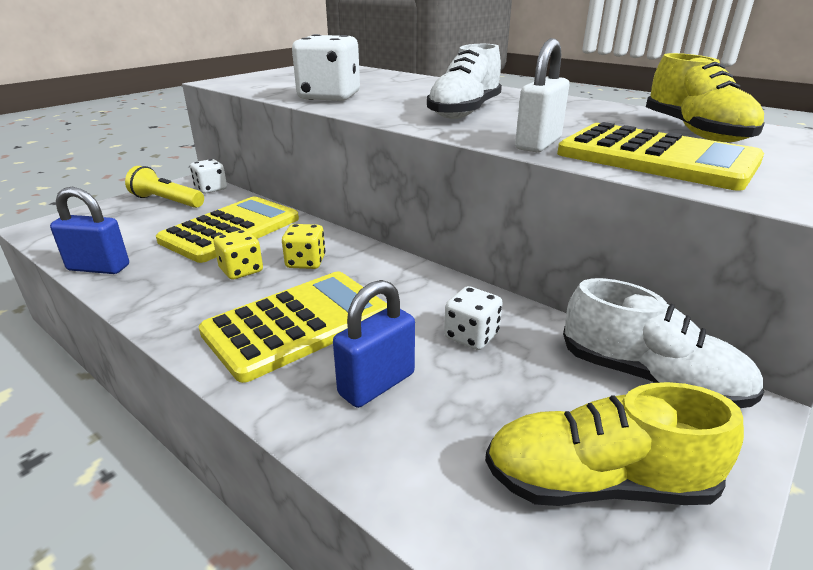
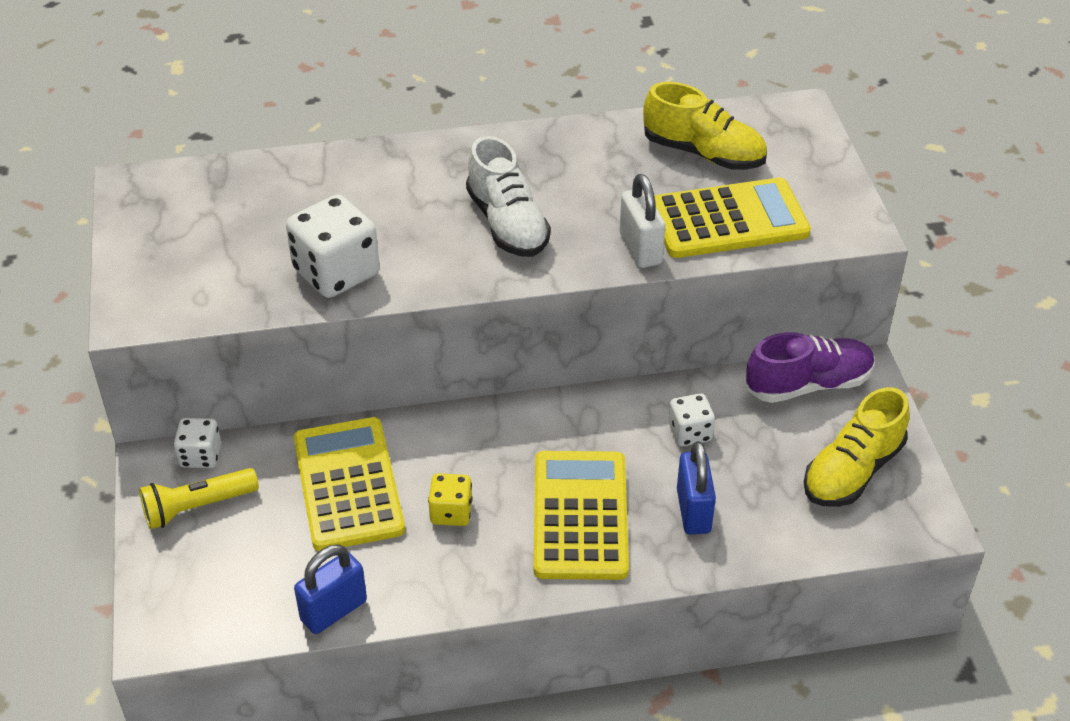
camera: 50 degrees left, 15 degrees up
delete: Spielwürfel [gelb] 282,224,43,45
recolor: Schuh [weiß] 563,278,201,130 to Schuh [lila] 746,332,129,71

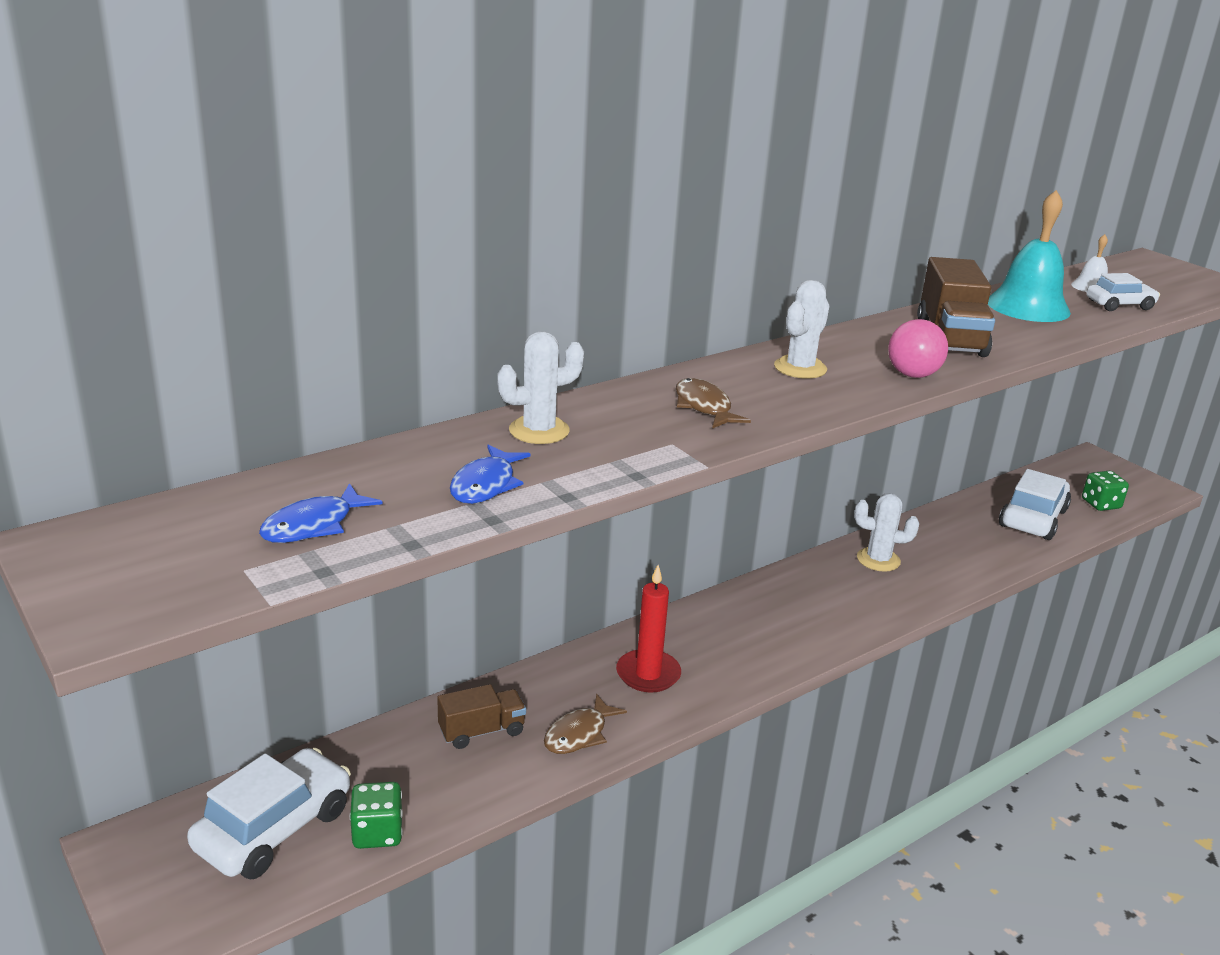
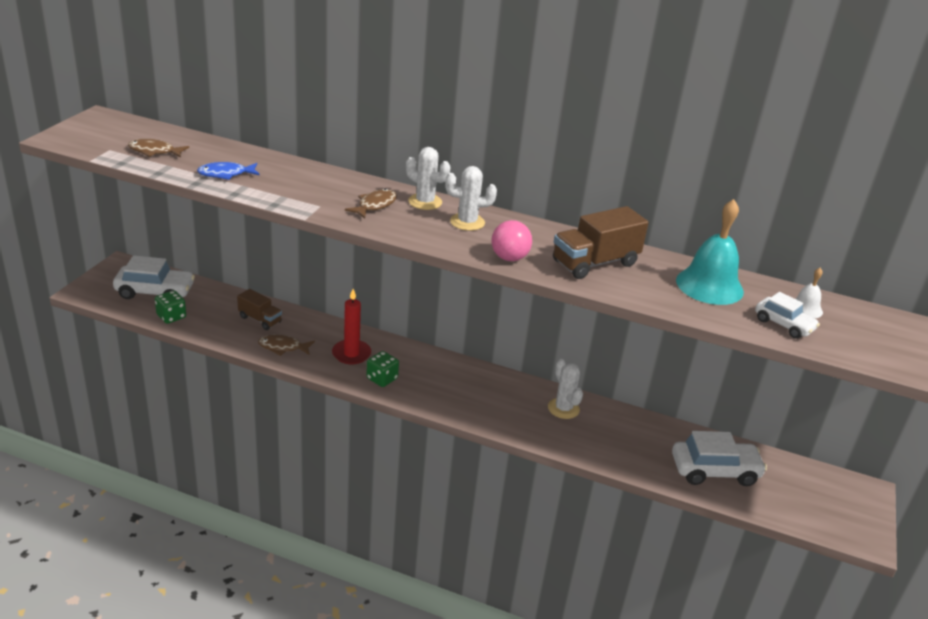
camera: 55 degrees right, 5 degrees up
move: Kaktus [weiß] 497,331,87,113 to 406,147,44,63; Spielwürfel [grün] 1082,471,47,40 to 366,351,33,36
recolor: Fisch [blau] 259,483,124,60 to Fisch [braun] 128,139,61,19

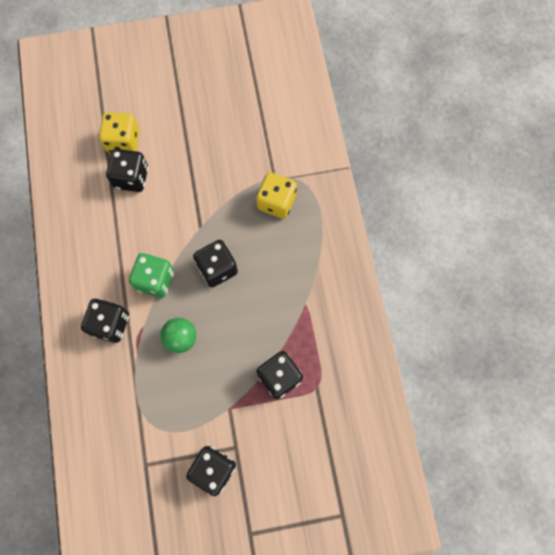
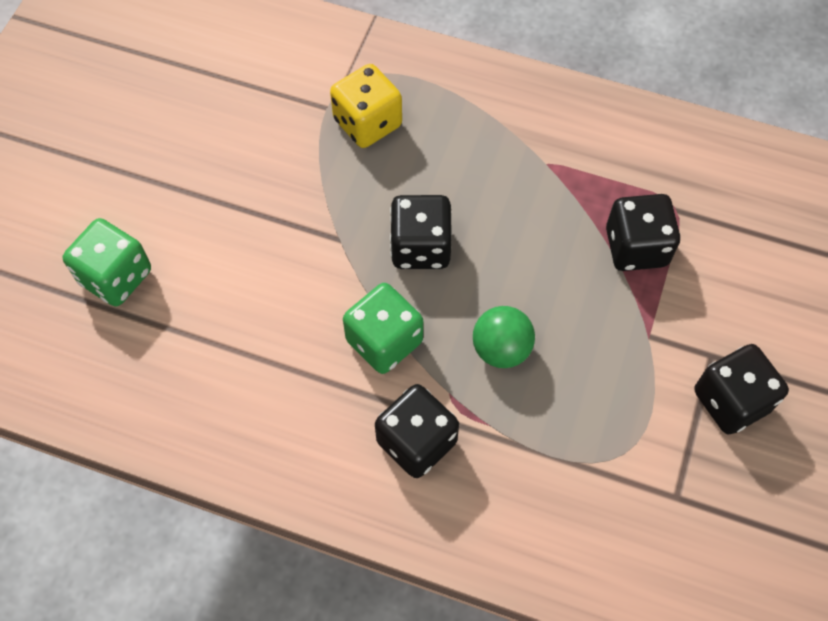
camera: 60 degrees left, 10 degrees down
delete: Spielwürfel [schwarz] 106,149,42,43
recolor: Spielwürfel [gelb] 99,112,40,41 to Spielwürfel [grün] 63,218,88,88

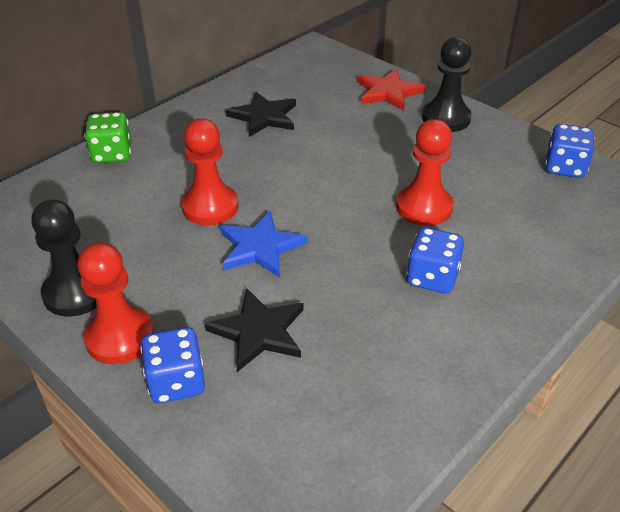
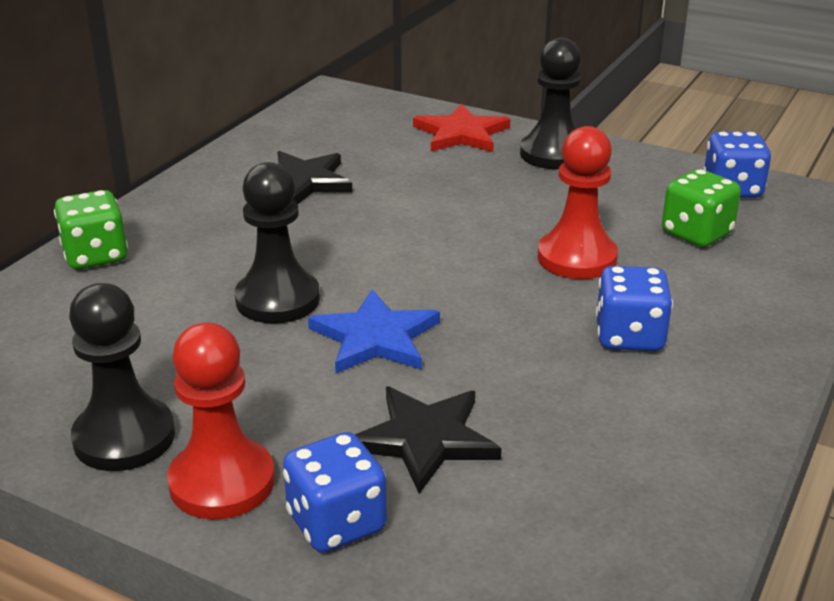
camera: 15 degrees left, 10 degrees down
insert: Spielwürfel [grün] 662,169,79,78
recolor: Bauer [rot] 181,119,57,106 to Bauer [schwarz] 235,162,85,162

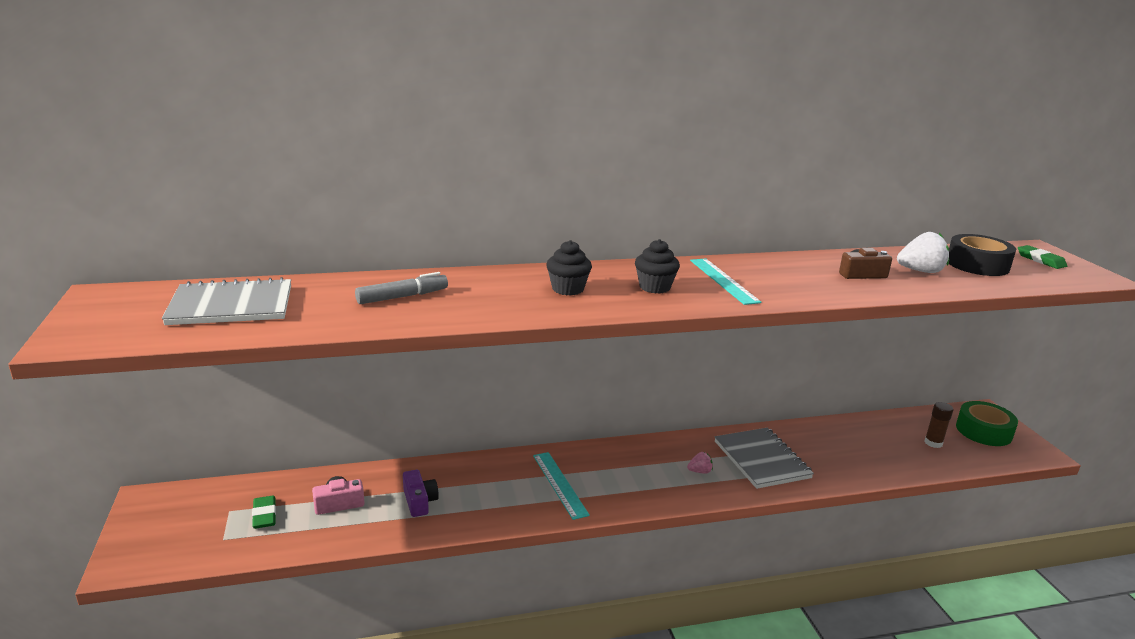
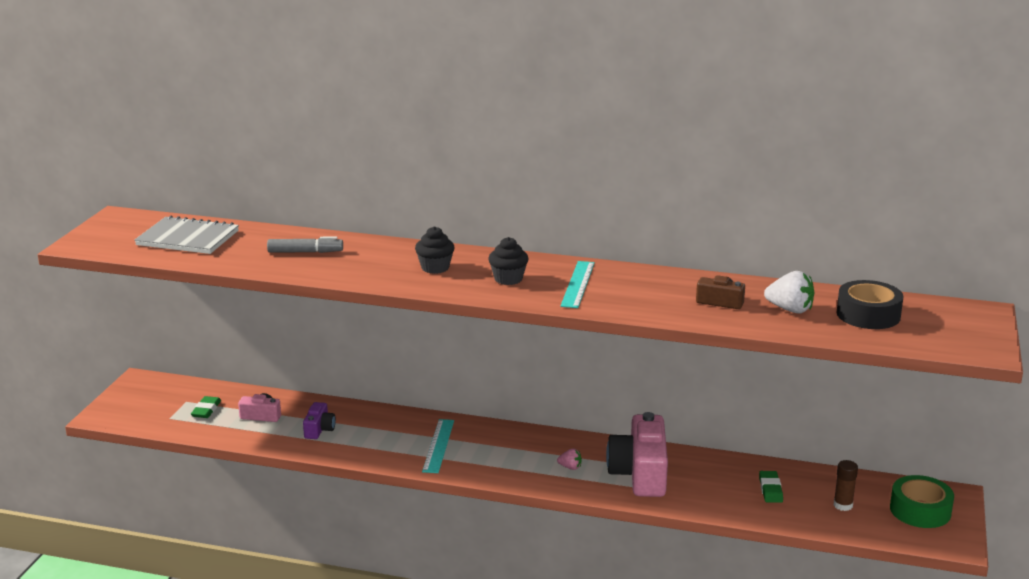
camera: 30 degrees right, 0 degrees up
move: Radiergummi [grün] 1018,245,49,24 to 759,471,24,32
replace: Notizbuch [grau] 715,428,99,61 to Kamera [rosa] 606,412,62,85

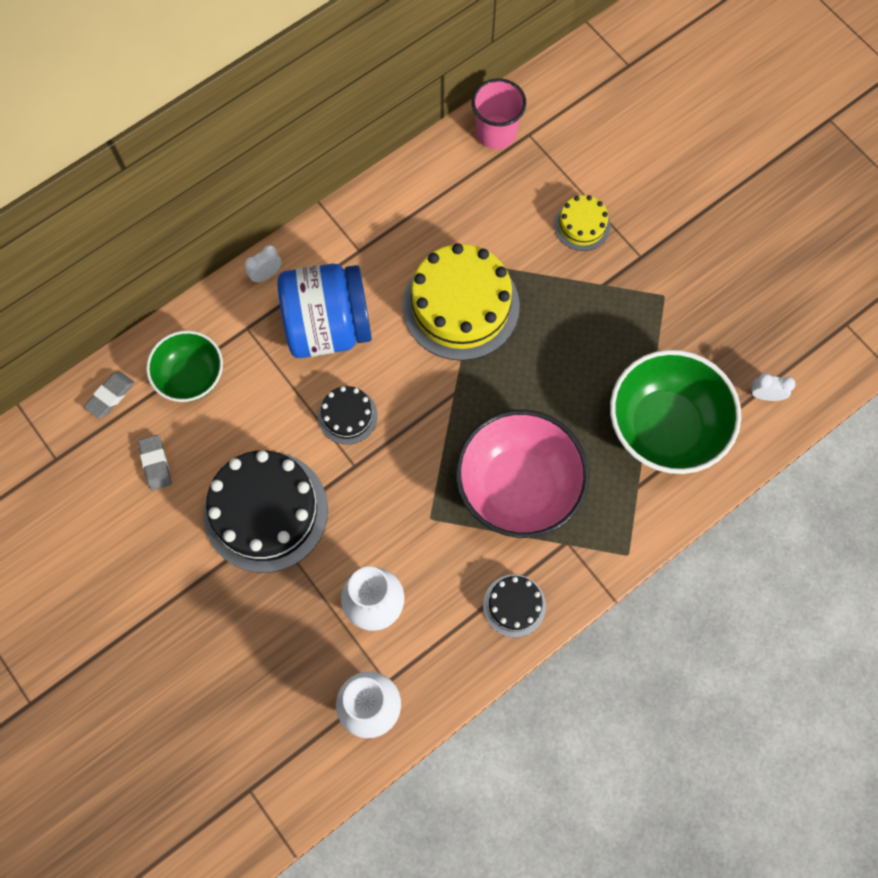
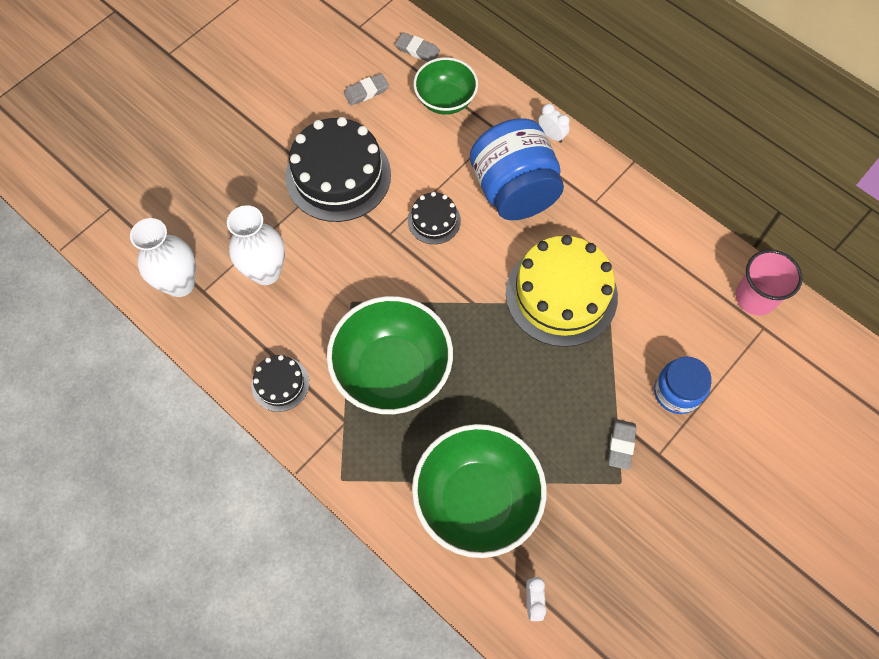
camera: 80 degrees right, 5 degrees down
insert: Radiergummi [grau] 608,419,29,51
replace: Kuchen [gelb] 554,195,56,56 to Einmachglas [blau] 654,356,58,58
recolor: Schüssel [rosa] 456,410,133,128 to Schüssel [grün] 327,296,126,118

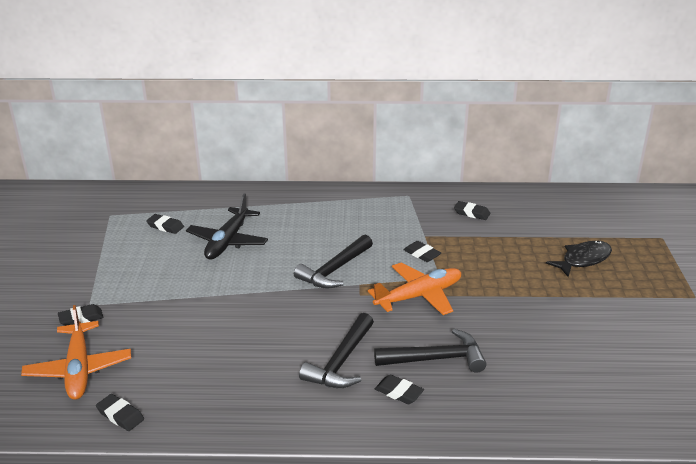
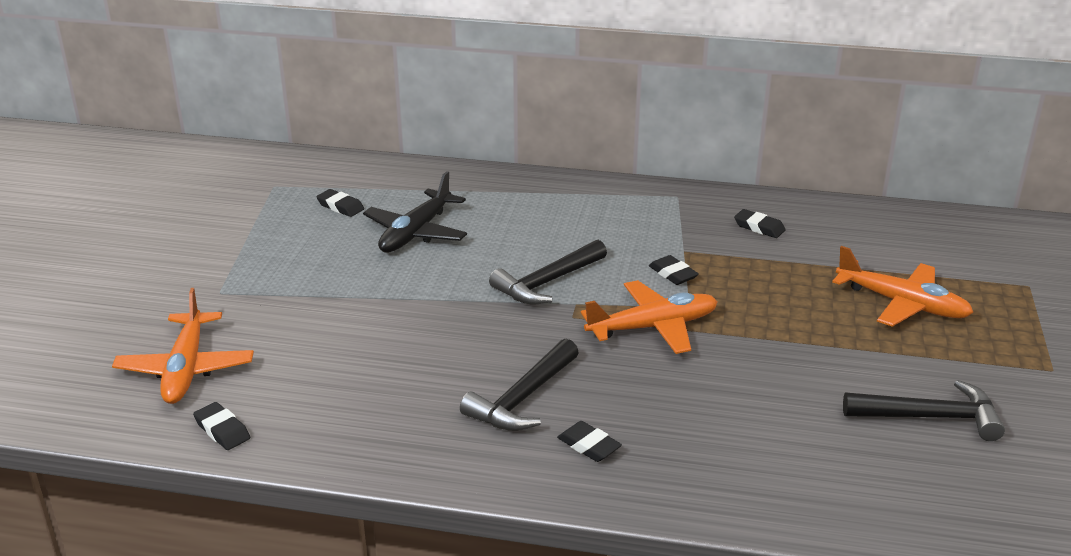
camera: 10 degrees right, 0 degrees up
delete: Radiergummi [schwarz] 58,304,46,22
move: Hammer [schwarz] 374,329,112,44 to 843,380,162,61
replace: Fisch [schwarz] 546,241,66,36 to Flugzeug [orange] 832,246,142,81

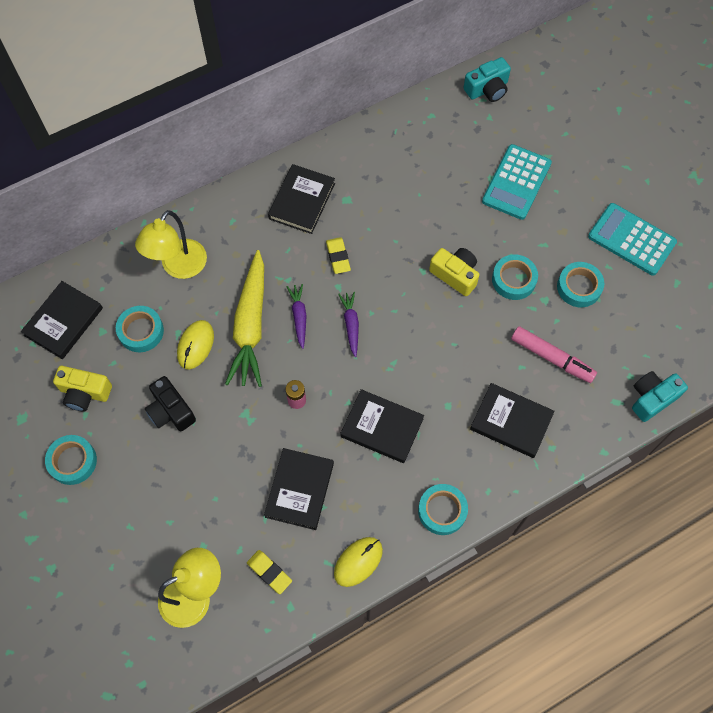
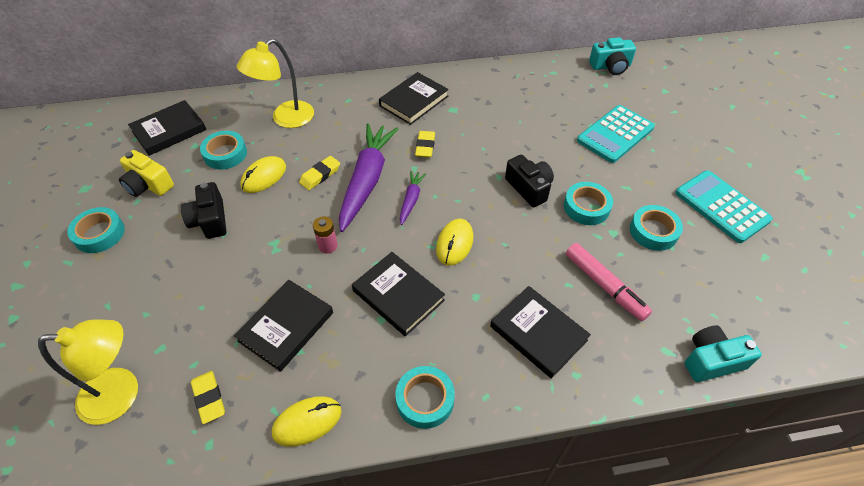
camera: 20 degrees right, 15 degrees down
insert: Computermaus [gelb] 436,219,37,47
replace: Karotte [gelb] 225,250,39,137 to Radiergummi [gelb] 299,156,41,34
recolor: Kamera [gelb] 429,248,50,48 to Kamera [schwarz] 505,155,49,52
resize: Karotte [lila] 287,284,20,65 = 339,123,59,109 x2.10

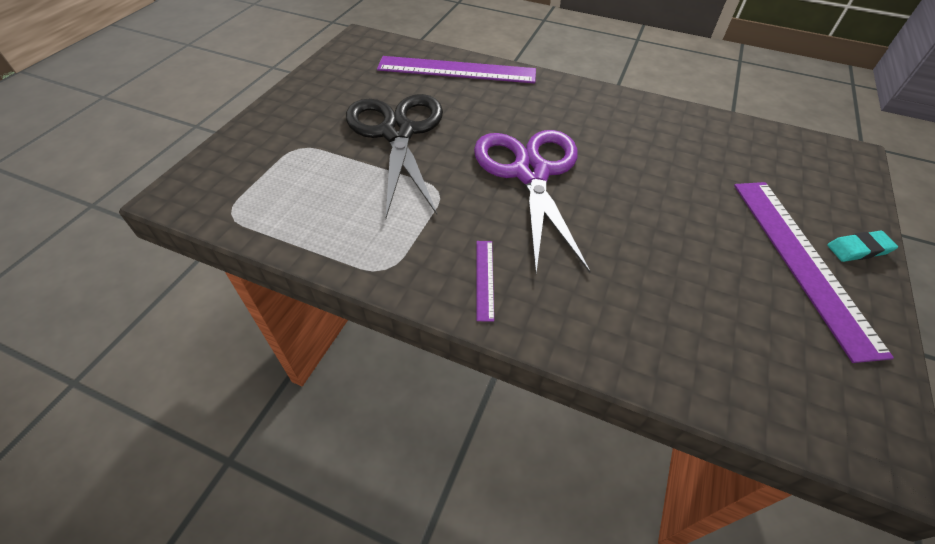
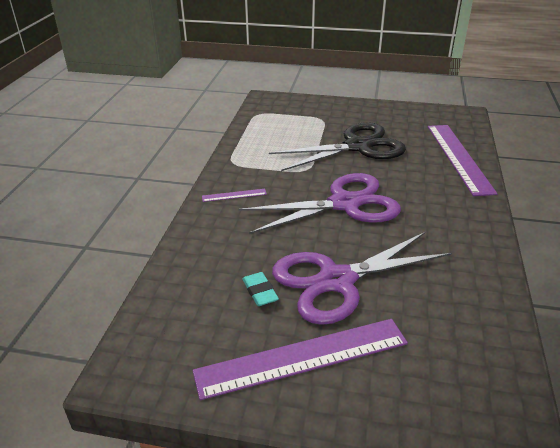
camera: 80 degrees right, 15 degrees down
insert: Schere [lila] 272,232,180,93
move: Radiergummi [türkis] 827,231,71,31 to 242,272,37,34

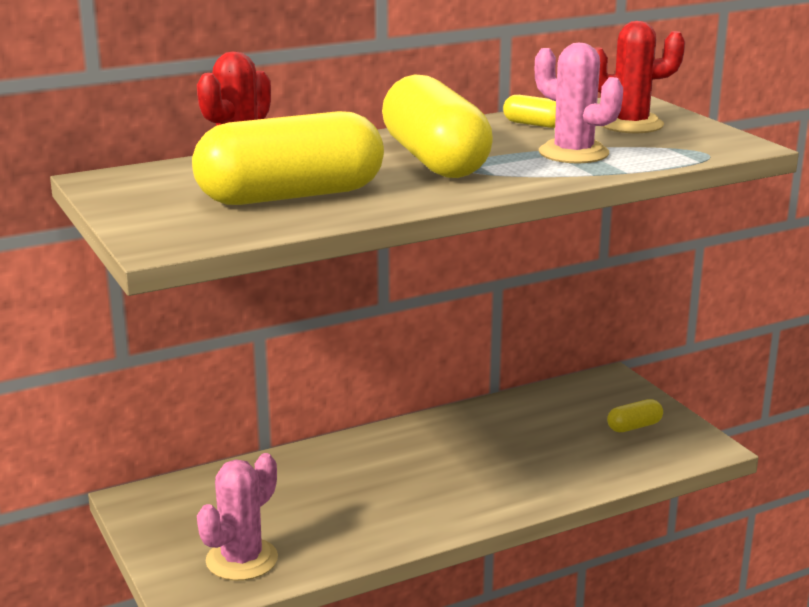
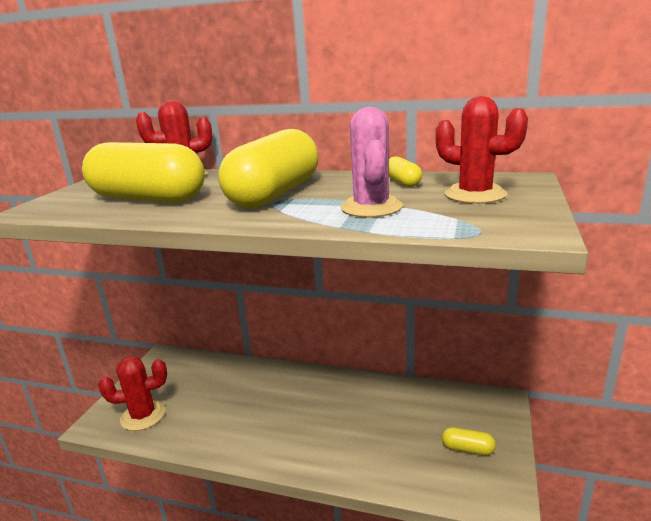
camera: 45 degrees right, 0 degrees up
recolor: Kaktus [rosa] 197,453,81,128 to Kaktus [rot] 98,356,69,75

